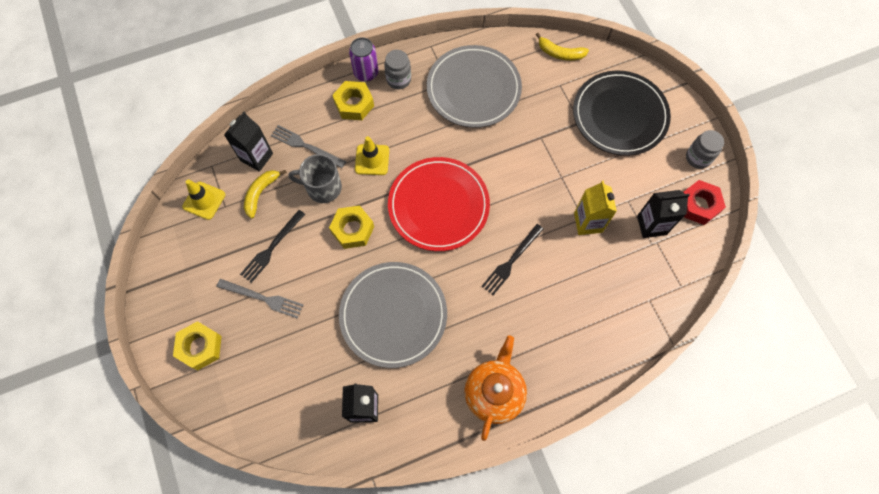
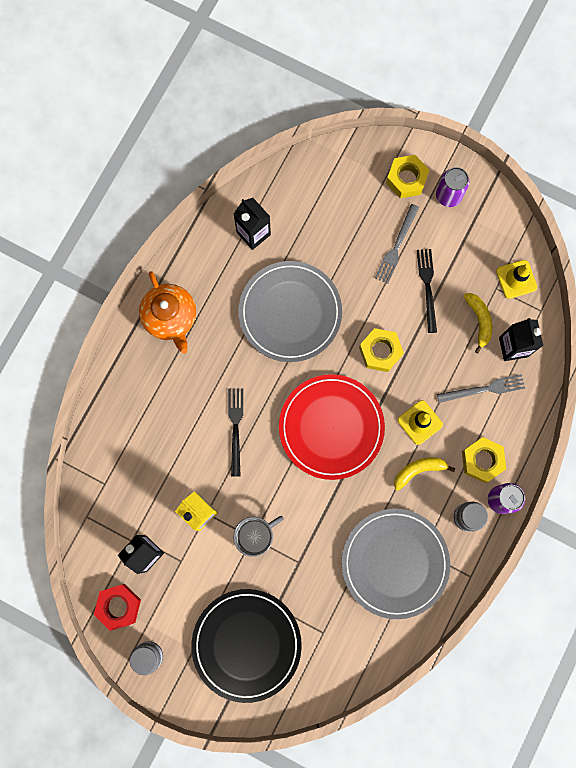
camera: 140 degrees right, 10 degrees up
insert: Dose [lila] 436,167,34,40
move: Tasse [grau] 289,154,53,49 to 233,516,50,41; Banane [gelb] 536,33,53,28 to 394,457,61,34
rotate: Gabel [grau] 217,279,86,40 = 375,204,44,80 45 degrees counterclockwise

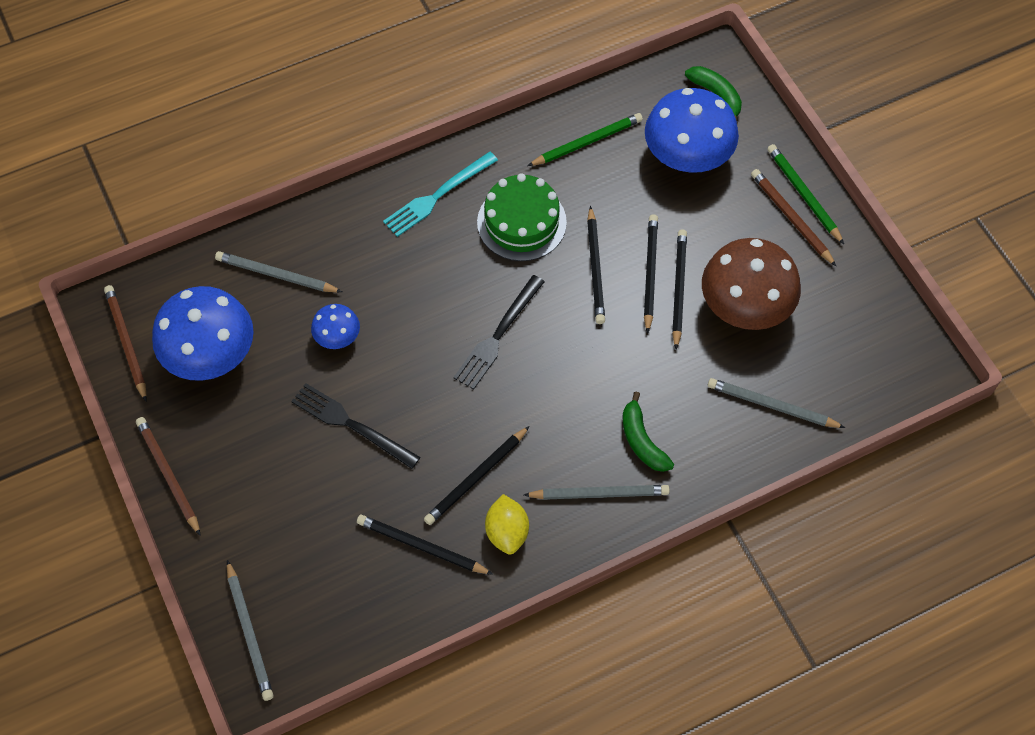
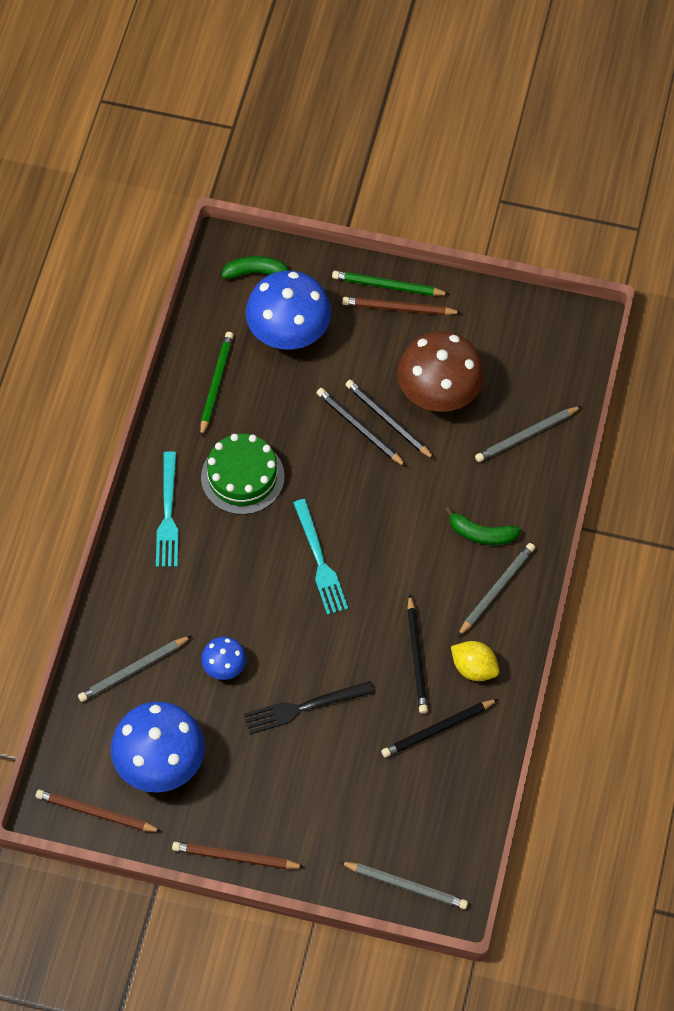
camera: 50 degrees left, 0 degrees up
delete: Bleistift [schwarz] 587,206,18,118
recolor: Gabel [schwarz] 453,275,92,115 to Gabel [türkis] 293,499,55,116

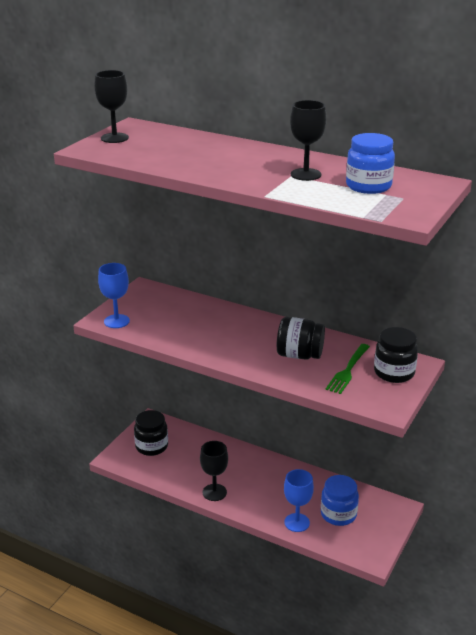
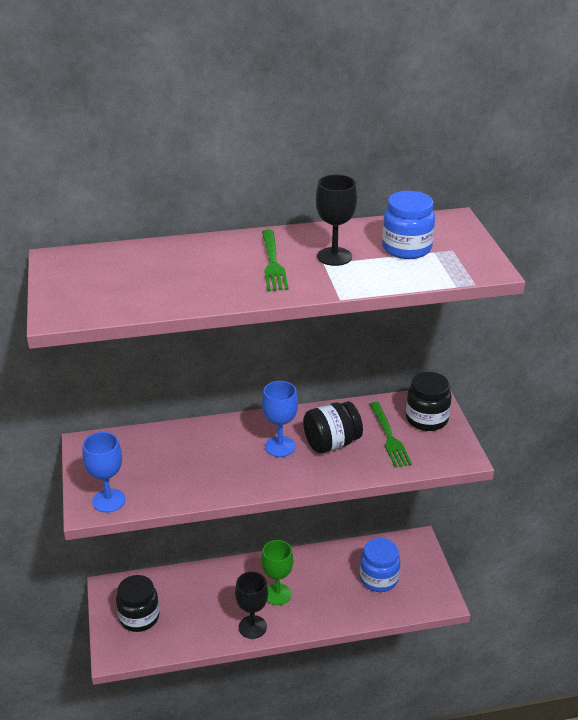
camera: 40 degrees left, 5 degrees up
delete: Kelch [schwarz] 94,70,35,73
insert: Kelch [grün] 261,540,32,65; Gabel [grün] 262,230,26,61
move: Kelch [blau] 284,469,30,63 to 262,381,36,76

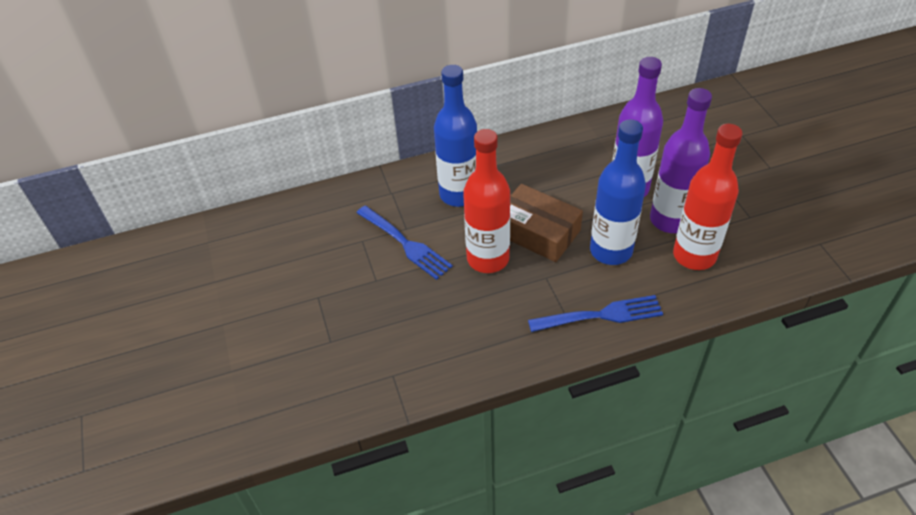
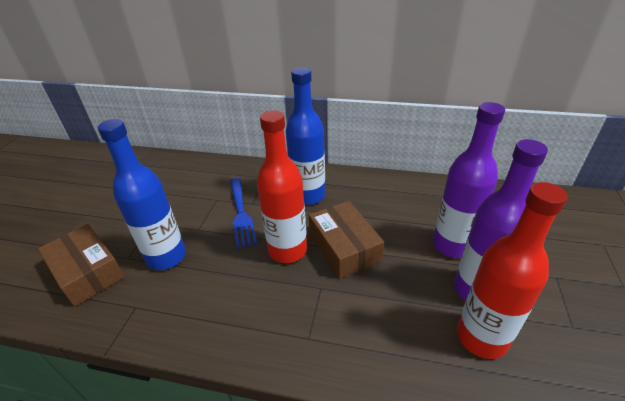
camera: 30 degrees right, 10 degrees down
delete: Gabel [blau] 528,295,135,37
insert: Schachtel [braun] 38,224,87,83
move: Flasche [blau] 590,120,56,145 to 98,119,88,151

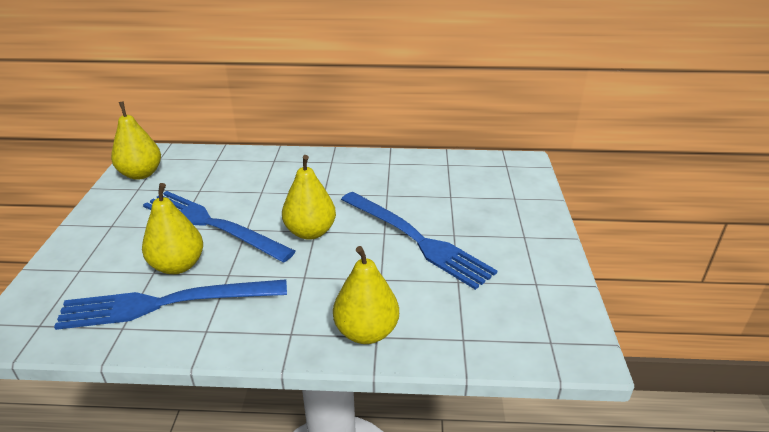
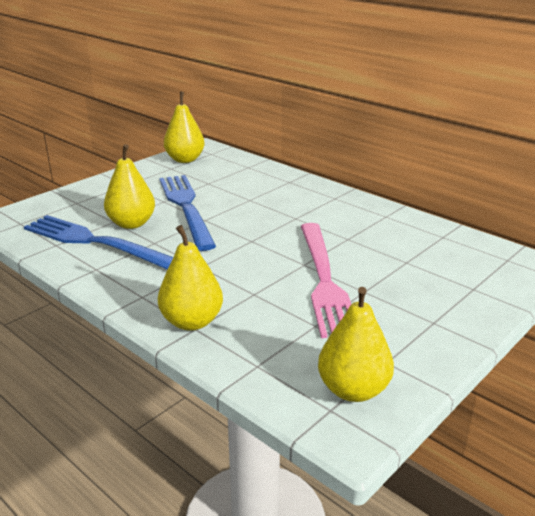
camera: 40 degrees right, 5 degrees down
move: Birne [gelb] 282,155,54,85 to 318,287,76,115
recolor: Gabel [blau] 341,192,156,98 to Gabel [rosa] 301,223,50,115

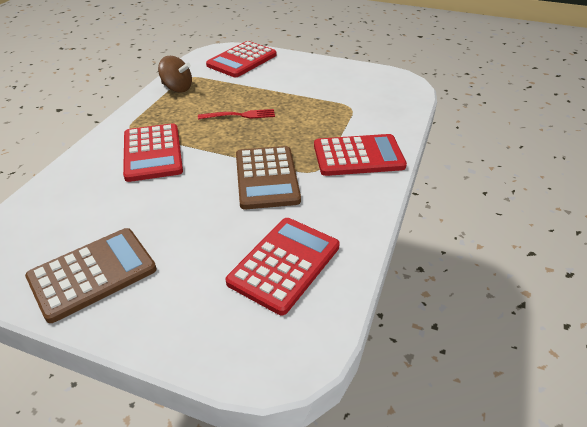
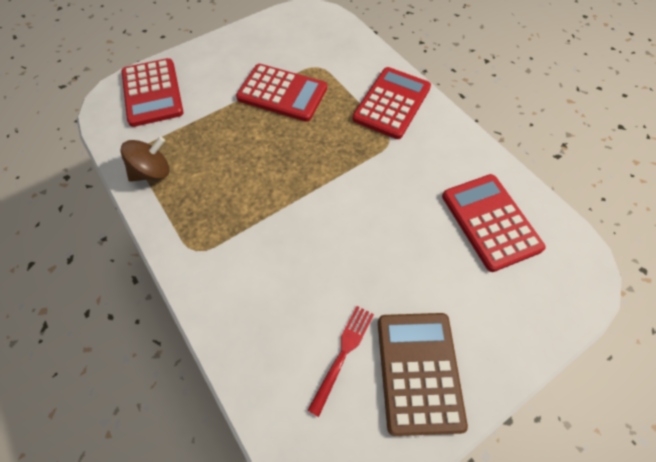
camera: 55 degrees left, 20 degrees up
delete: Taschenrechner [braun] 236,146,65,63
move: Taschenrechner [rot] 123,123,60,59 to 236,64,91,58; Gabel [rot] 198,109,77,10 to 308,306,66,111

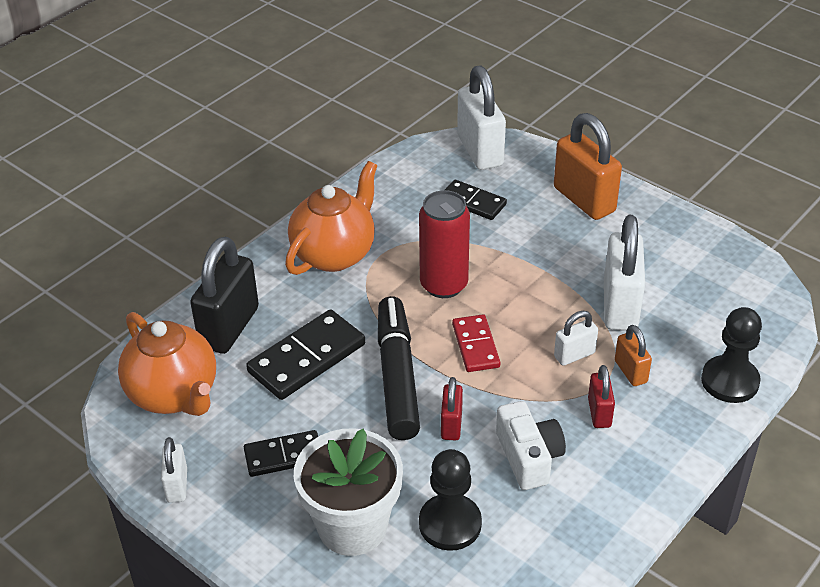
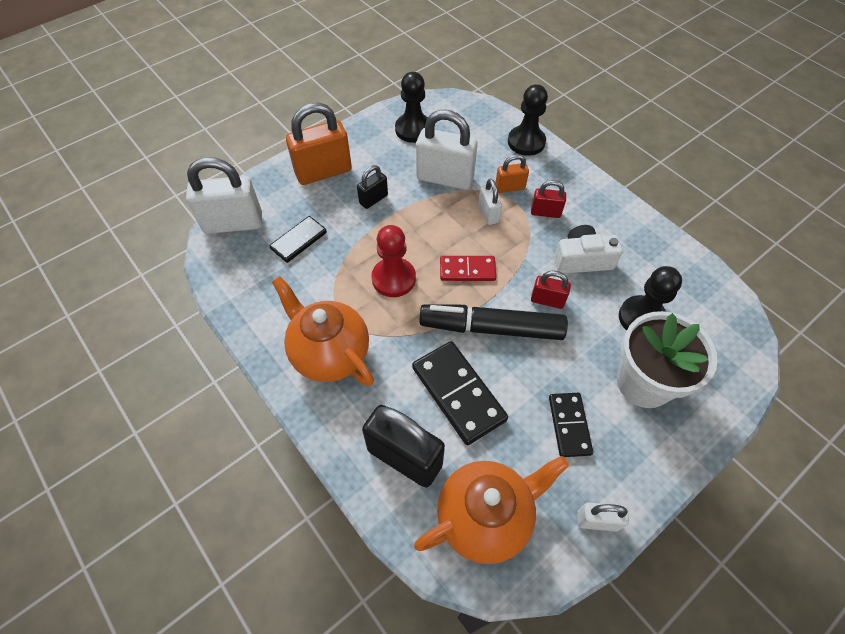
camera: 80 degrees left, 15 degrees up
insert: Vorhängeschloss [schwarz] 357,165,31,44; Bauer [schwarz] 395,72,33,71
replace: Dose [rot] 419,190,51,108 to Bauer [rot] 371,225,45,72

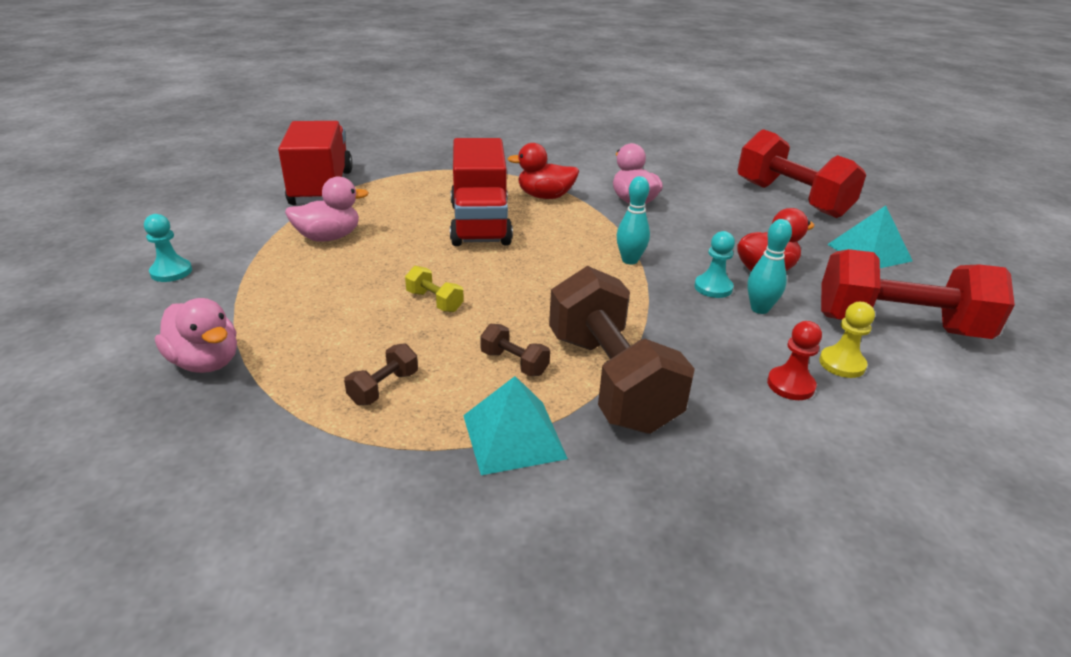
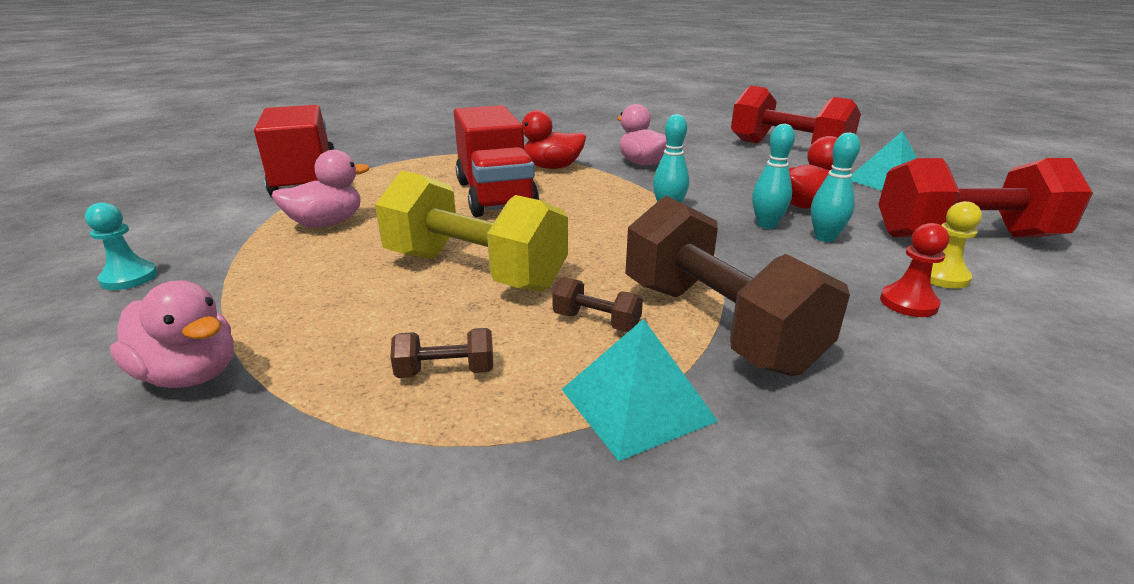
camera: 10 degrees left, 5 degrees down
replace: Bauer [türkis] 694,231,41,67 to Bowlingkegel [türkis] 752,124,43,105
rotate: Hantel [braun] 344,343,74,62 = 390,328,103,50 60 degrees clockwise
resize: Hantel [gelb] 405,266,59,46 = 375,171,193,120 x2.50

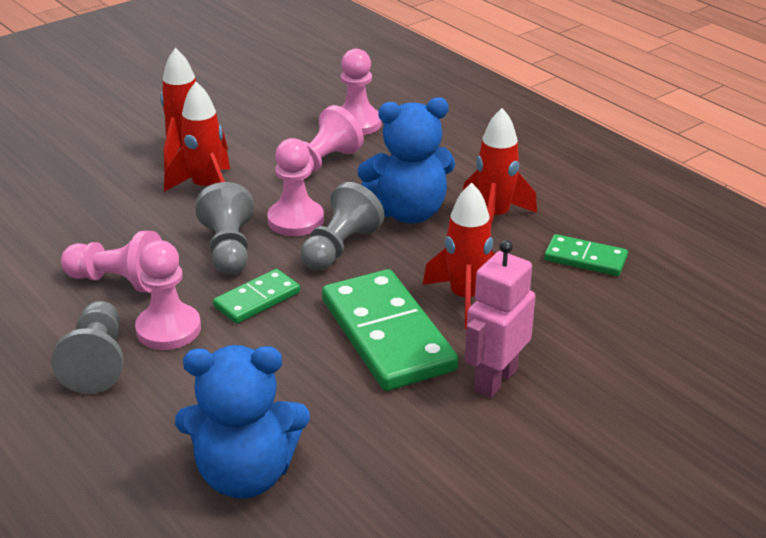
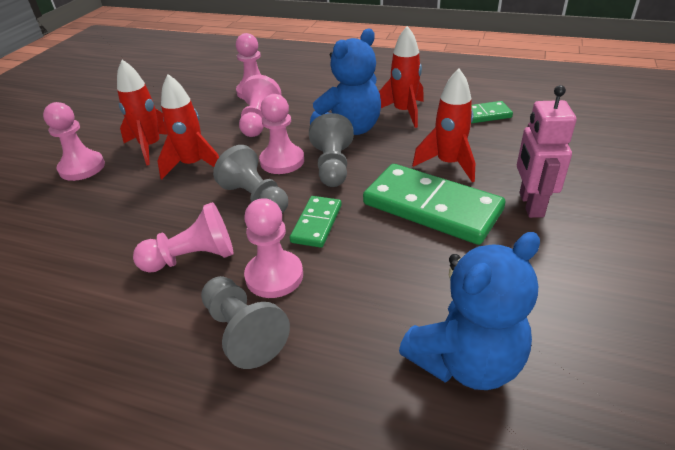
camera: 30 degrees left, 5 degrees up
insert: Bauer [rosa] 43,102,62,79

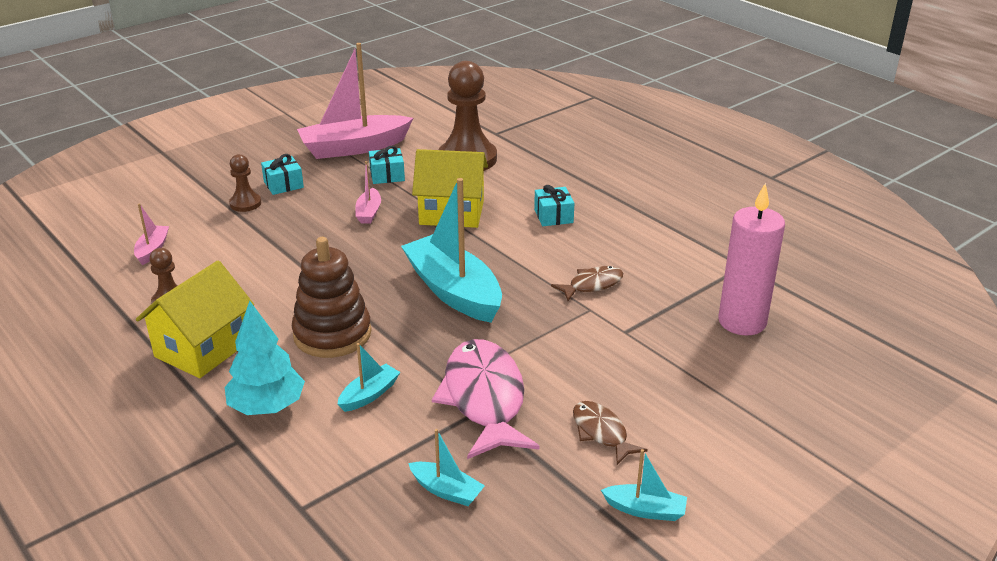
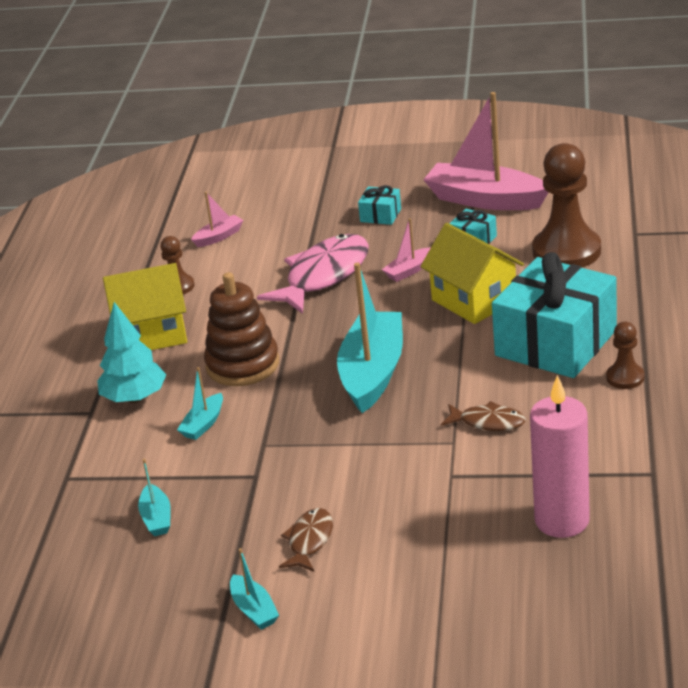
camera: 50 degrees right, 0 degrees up
move: Bauer [braun] 229,154,32,58 to 606,322,38,67; Fisch [rosa] 432,339,108,120 to 257,234,112,80
rotate: Boot [türkis] 337,343,63,69 = 177,367,46,73 120 degrees clockwise
resize: Geschenk [türkis] 534,185,40,41 = 492,252,125,126 x2.42

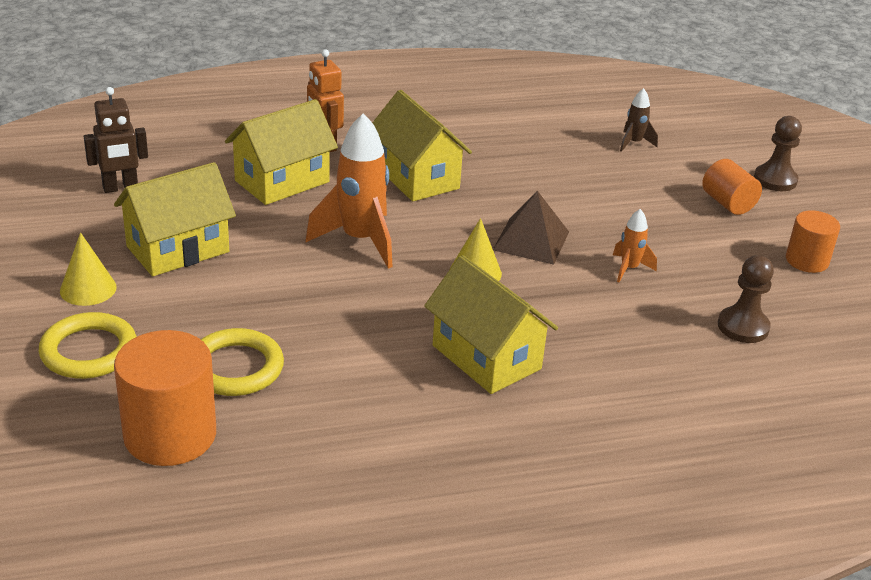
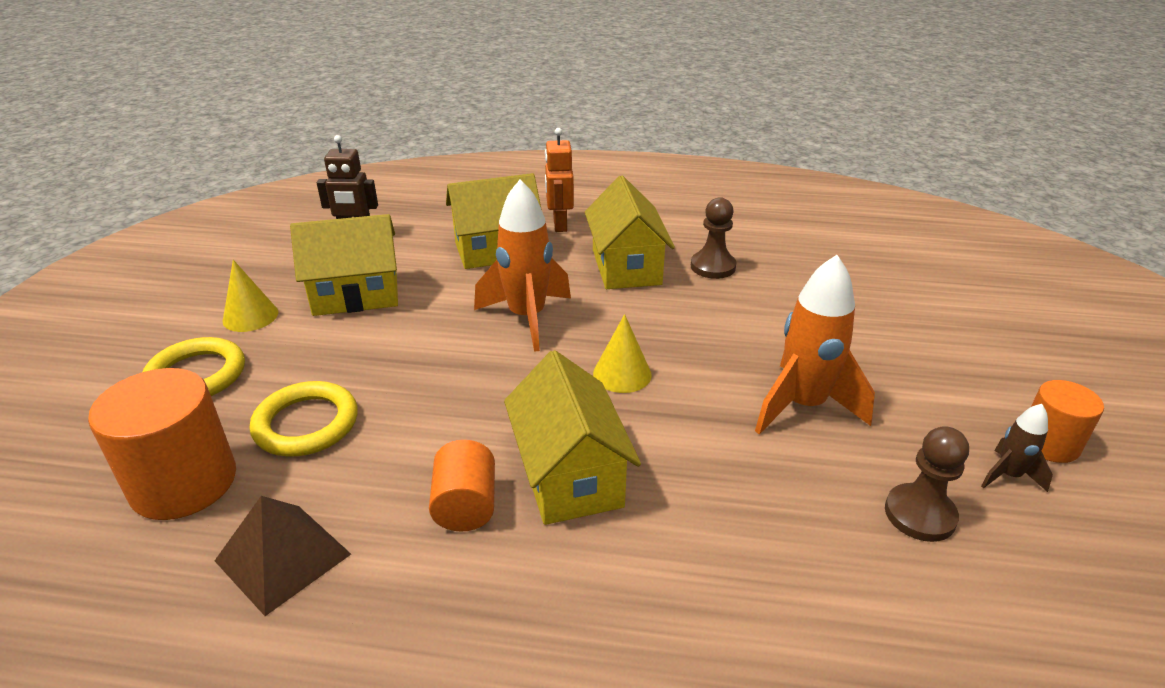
camera: 25 degrees right, 0 degrees up
move: Pyramide [braun] 493,191,76,74 to 215,496,136,120; Rakete [braun] 620,88,38,64 to 981,404,72,88; Vollzylinder [orange] 702,159,60,56 to 429,440,66,91; Bauer [braun] 754,116,48,75 to 691,197,45,82
resize: Rakete [orange] 613,209,44,73 = 755,255,120,180 x2.02

